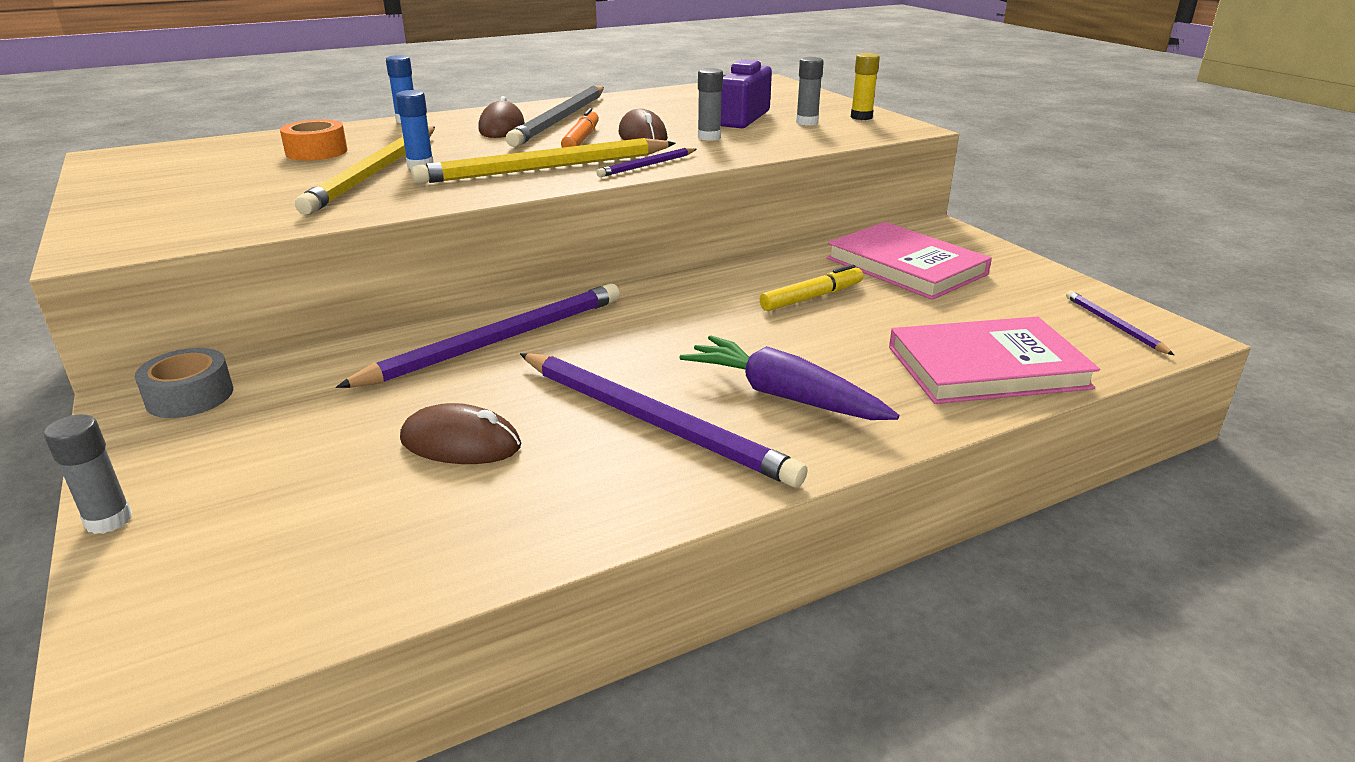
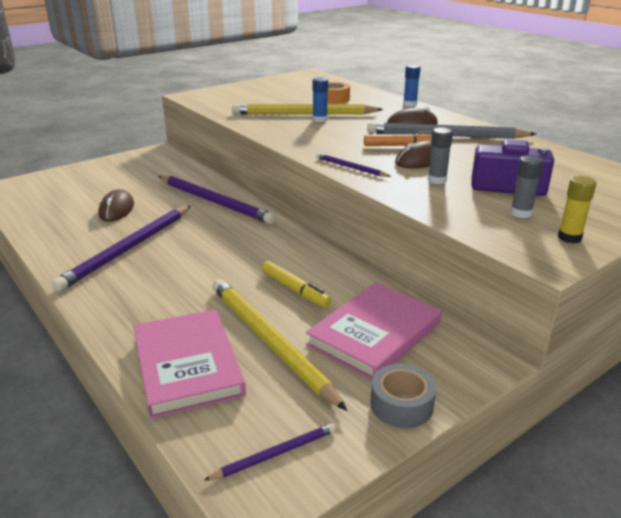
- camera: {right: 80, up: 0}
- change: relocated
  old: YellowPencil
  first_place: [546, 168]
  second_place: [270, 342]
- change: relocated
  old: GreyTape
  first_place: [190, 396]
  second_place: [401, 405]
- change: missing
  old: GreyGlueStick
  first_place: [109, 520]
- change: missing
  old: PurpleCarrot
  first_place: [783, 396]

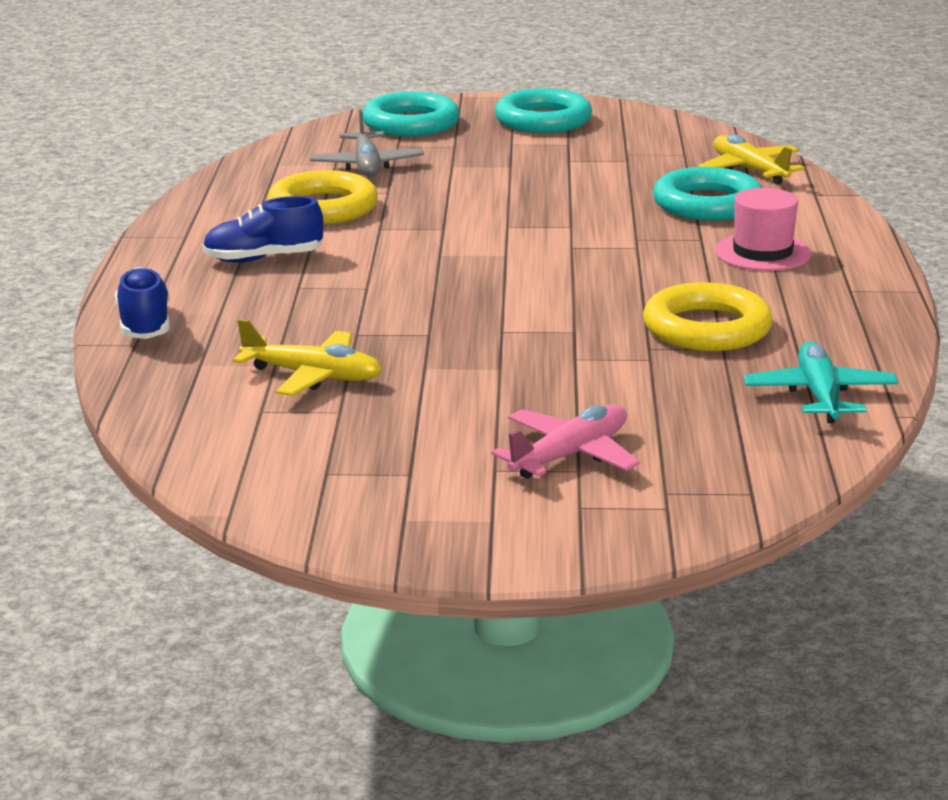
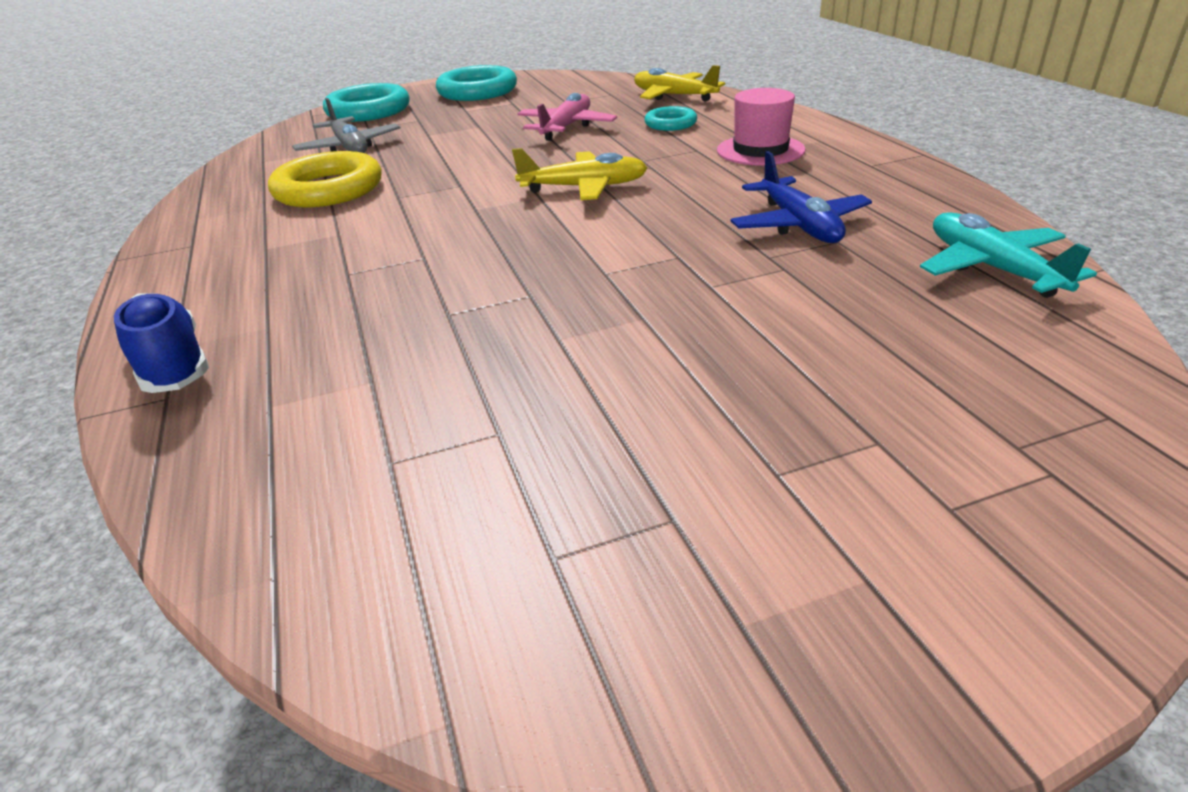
- camera: {right: -20, up: 10}
- change: relocated
  old: YellowPlane
  first_place: [313, 376]
  second_place: [584, 187]
- change: relocated
  old: PinkPlane
  first_place: [570, 455]
  second_place: [566, 127]
- change: size
  old: TurquoiseRing
  first_place: [707, 204]
  second_place: [670, 124]
  factor: 0.55
- change: exchanged
  old: YellowRing
  new: BluePlane
  first_place: [707, 328]
  second_place: [799, 225]
- change: missing
  old: BlueShoe
  first_place: [263, 258]

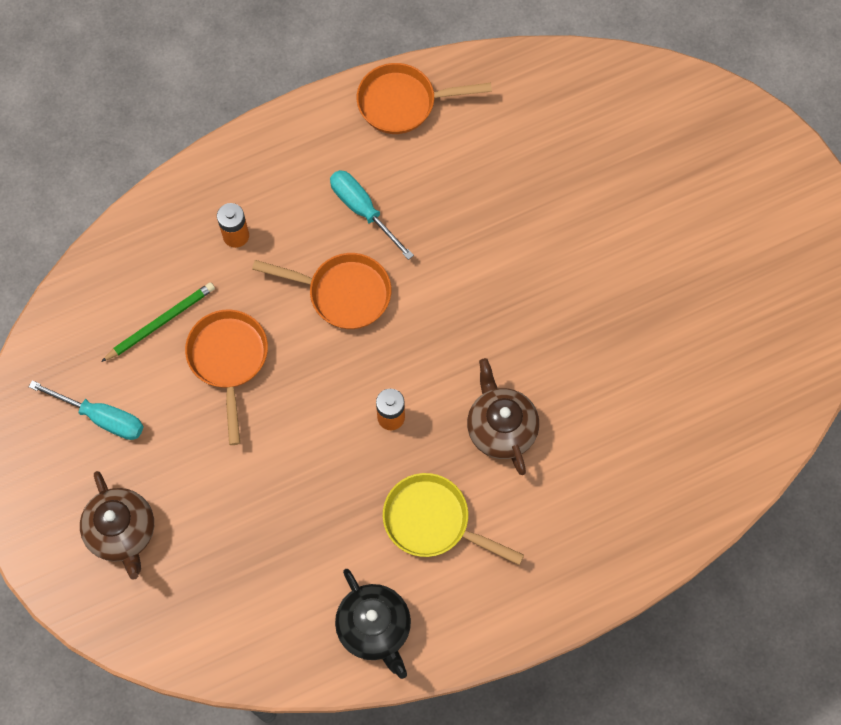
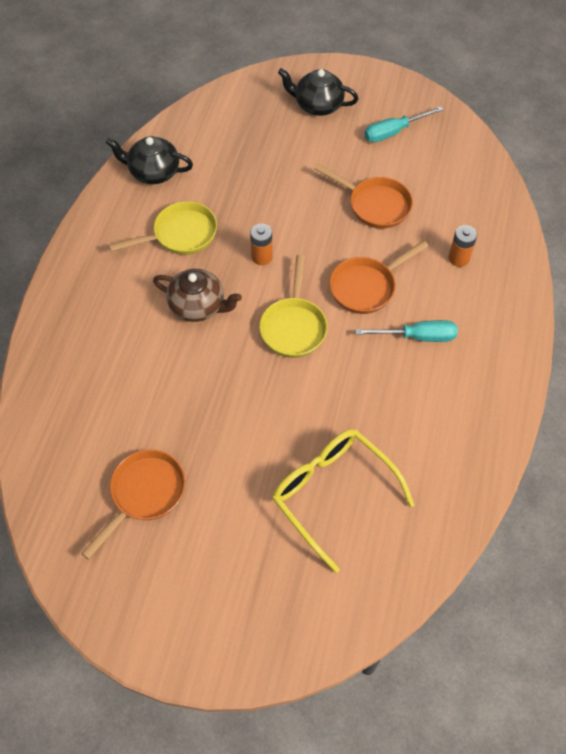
- camera: {right: 130, up: -10}
- change: relocated
  old: OrangePan
  first_place: [403, 103]
  second_place: [144, 494]
- change: appeared
  new: YellowPan
  second_place: [294, 326]
- change: appeared
  new: YellowGlasses
  second_place: [332, 493]
- change: colour
  old: BrownTeapot
  new: BlackTeapot
  first_place: [122, 532]
  second_place: [317, 105]
- change: missing
  old: GreenPencil
  first_place: [161, 322]

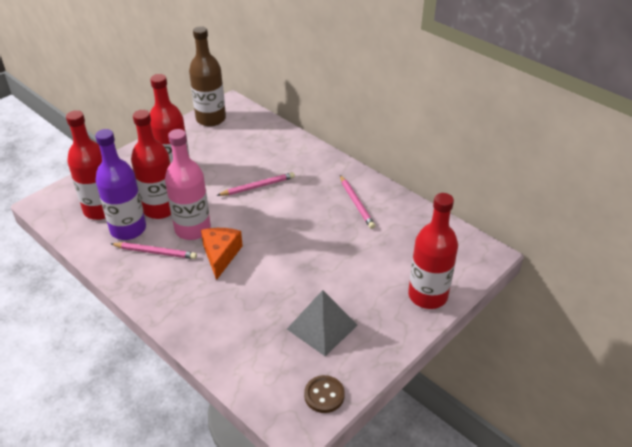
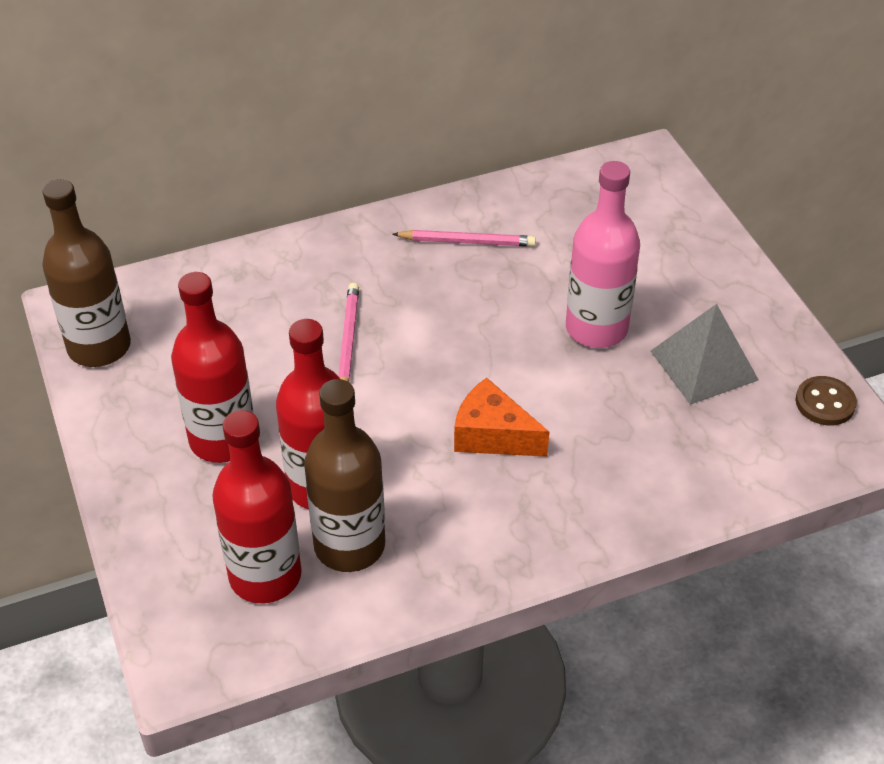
- camera: {right: -65, up: 5}
- change: colour
  old: PurpleBottle
  new: BrownBottle
  first_place: [128, 229]
  second_place: [349, 545]
- change: relocated
  old: PinkBottle
  first_place: [192, 229]
  second_place: [596, 328]
- change: missing
  old: PinkPencil
  first_place: [155, 252]
- change: missing
  old: RedBottle
  first_place: [427, 295]

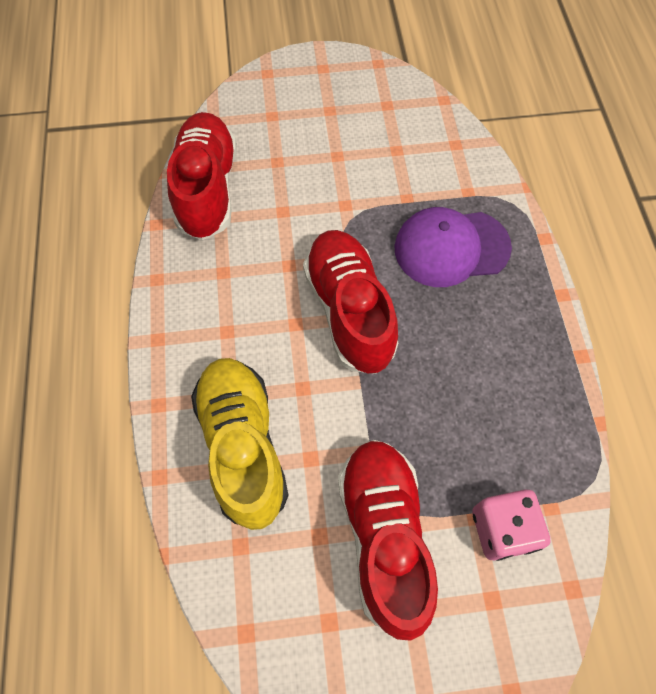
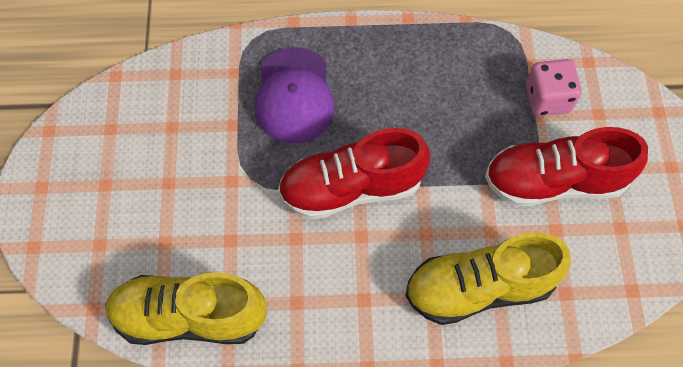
- camera: {right: -85, up: 0}
- change: colour
  old: RedShoe
  new: YellowShoe
  first_place: [207, 189]
  second_place: [189, 316]

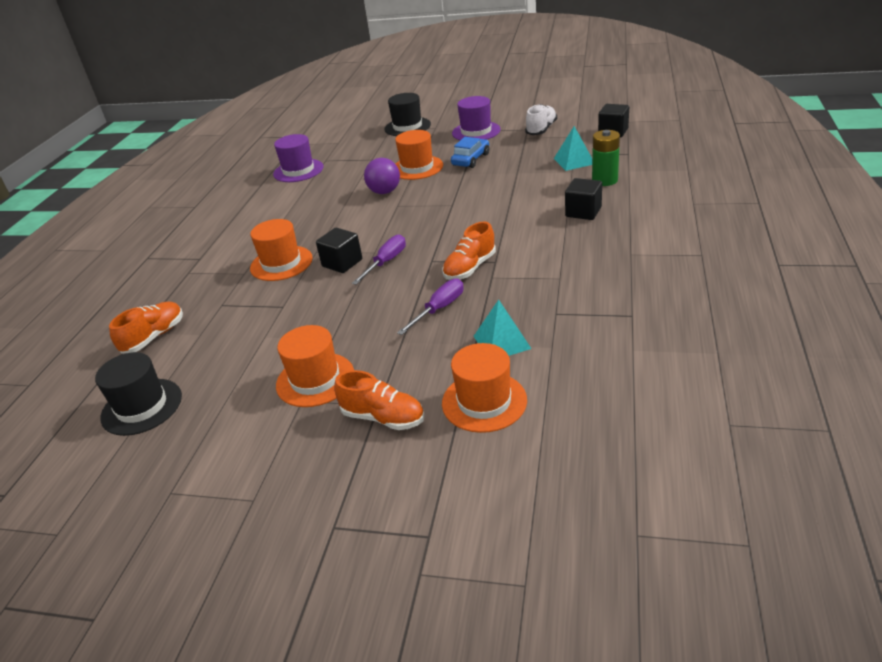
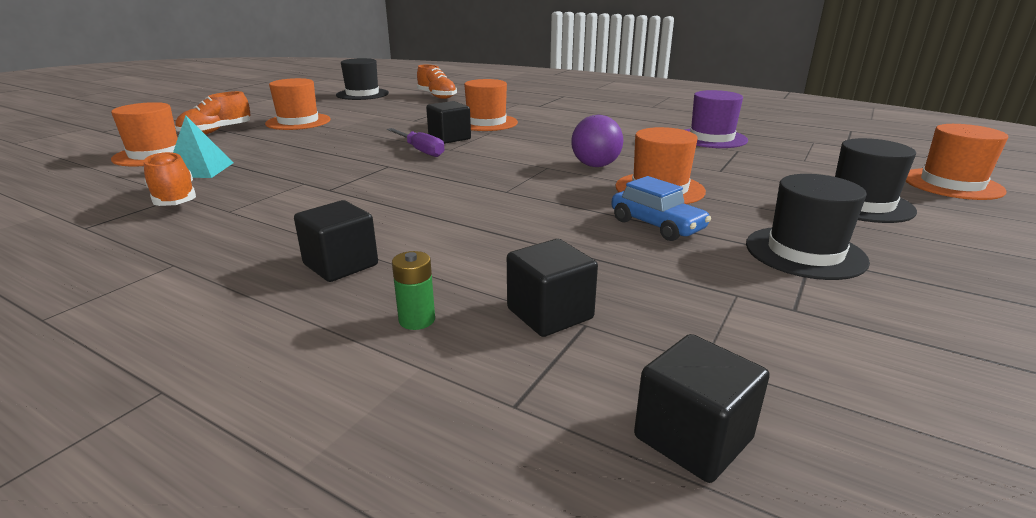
- camera: {right: 105, up: -10}
- change: relocated
  old: OrangeShoe
  first_place: [470, 268]
  second_place: [175, 199]
- change: size
  old: GreenBattery
  first_place: [604, 180]
  second_place: [417, 320]
  factor: 0.6
- change: exchanged
  old: TurquoisePyramid
  new: BlackCube
  first_place: [574, 161]
  second_place: [550, 314]
- change: colour
  old: PurpleHat
  new: BlackHat
  first_place: [476, 131]
  second_place: [805, 252]
- change: appeared
  new: OrangeHat
  second_place: [951, 184]
- change: missing
  old: PurpleScrewdriver
  first_place: [439, 309]
- change: missing
  old: WhiteShoe
  first_place: [541, 130]

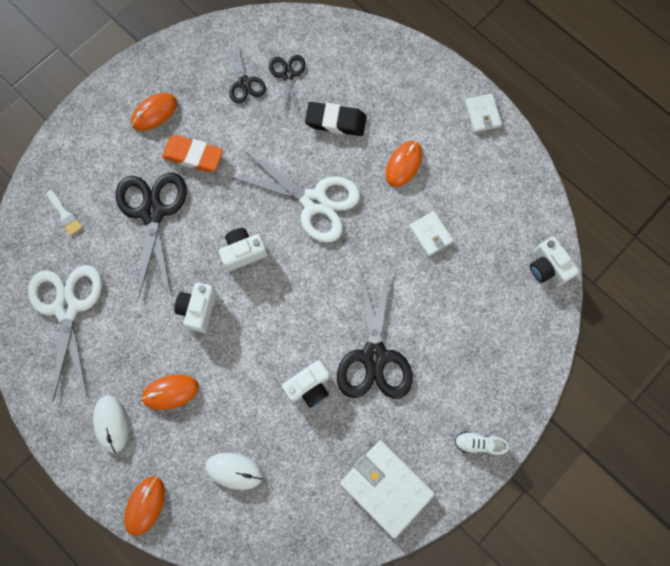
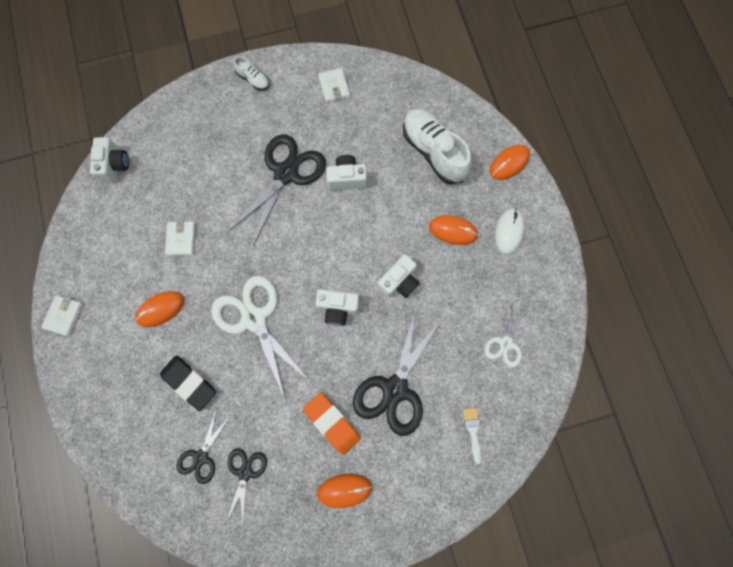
- camera: {right: -150, up: 0}
- change: size
  old: WhiteWallet
  first_place: [386, 488]
  second_place: [334, 87]
  factor: 0.54
- change: exchanged
  old: WhiteMouse
  new: WhiteShoe
  first_place: [234, 471]
  second_place: [433, 152]
- change: size
  old: WhiteScissors
  first_place: [67, 307]
  second_place: [506, 343]
  factor: 0.54

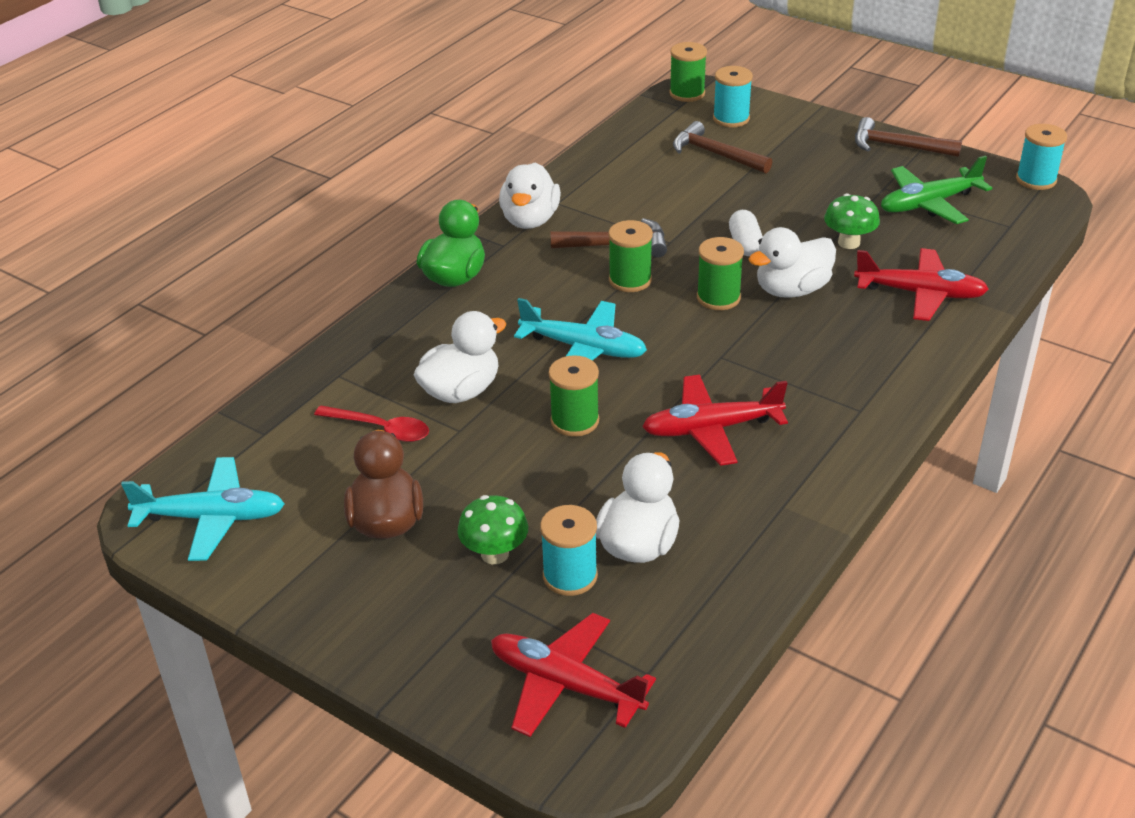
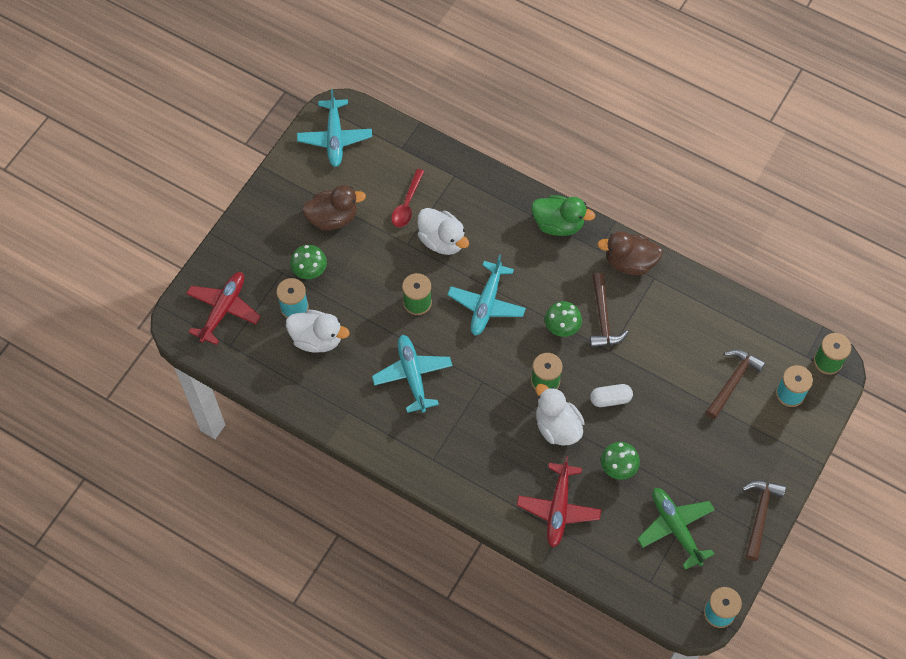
- camera: {right: 85, up: 25}
- change: colour
  old: RedPlane
  new: TurquoisePlane
  first_place: [711, 429]
  second_place: [412, 375]
- change: exchanged
  old: GreenSpool
  new: GreenMushroom
  first_place: [630, 280]
  second_place: [562, 327]
- change: colour
  old: WhiteDuck
  new: BrownDuck
  first_place: [530, 220]
  second_place: [629, 262]

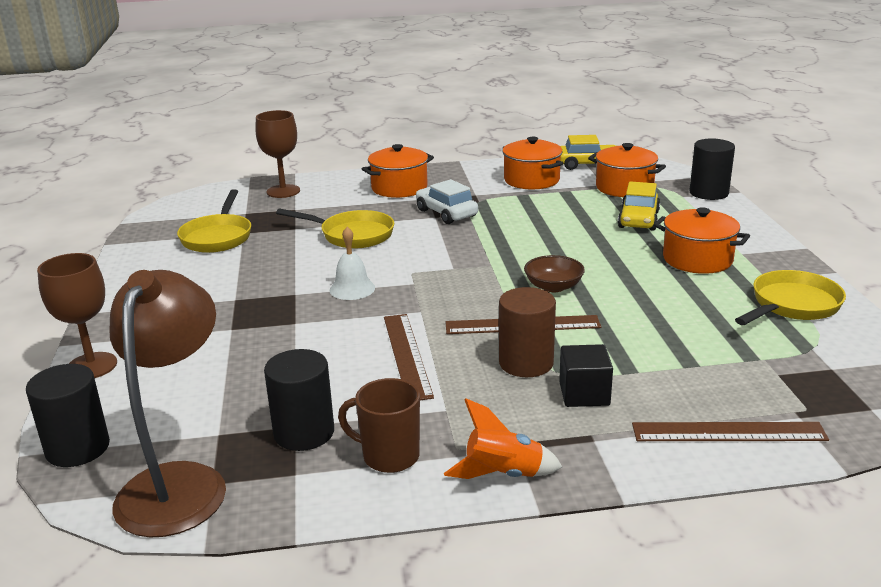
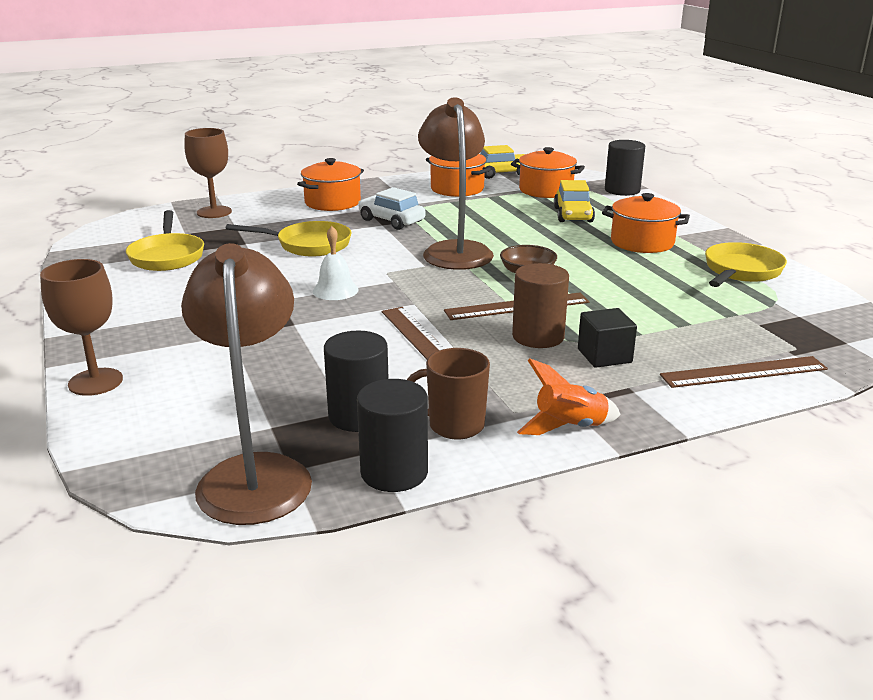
- camera: {right: -15, up: 0}
- change: relocated
  old: BlackCylinder
  first_place: [78, 448]
  second_place: [394, 472]
- change: appeared
  new: BrownLamp
  second_place: [455, 250]

